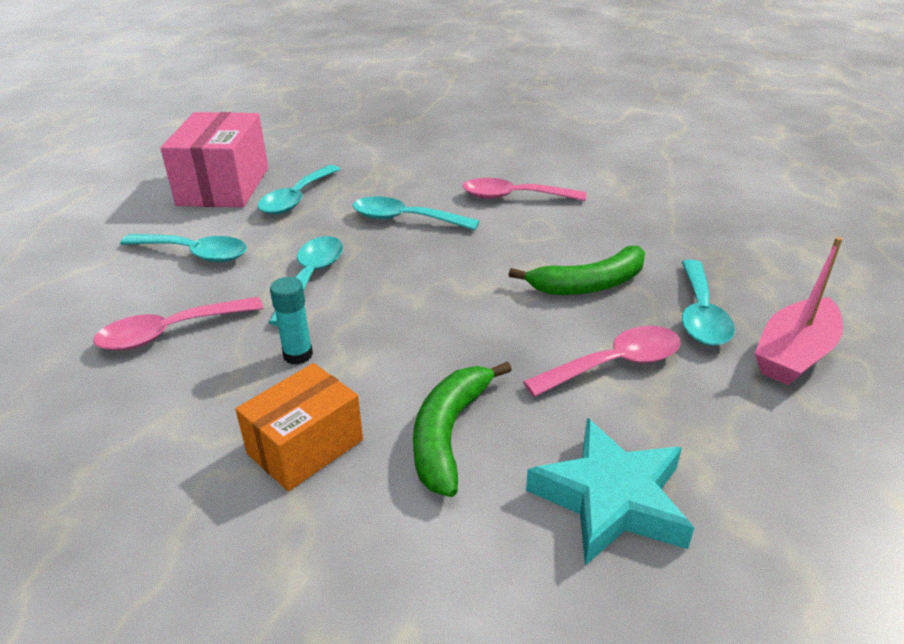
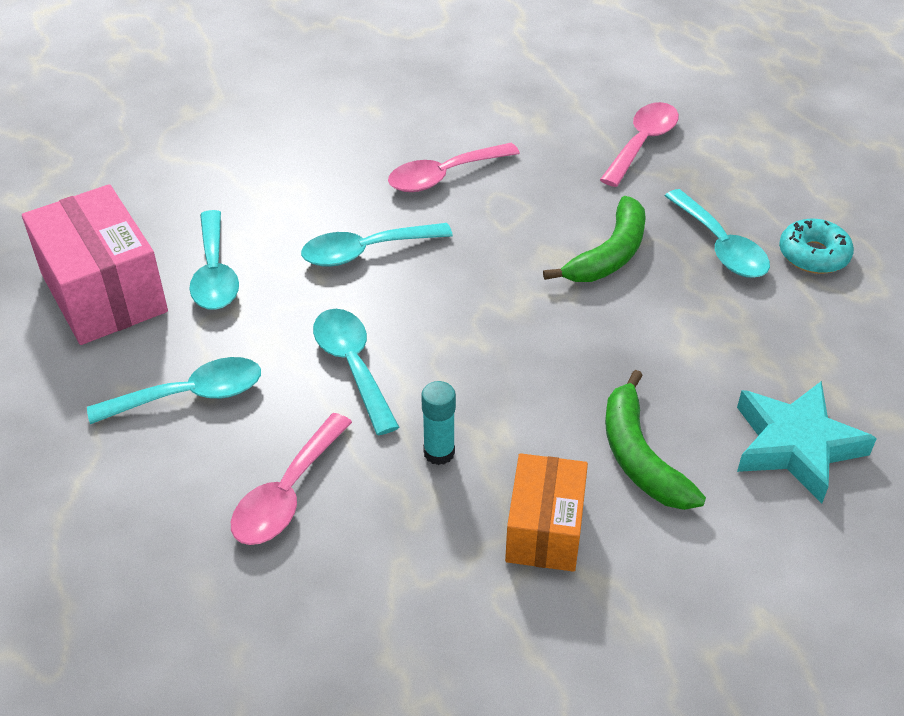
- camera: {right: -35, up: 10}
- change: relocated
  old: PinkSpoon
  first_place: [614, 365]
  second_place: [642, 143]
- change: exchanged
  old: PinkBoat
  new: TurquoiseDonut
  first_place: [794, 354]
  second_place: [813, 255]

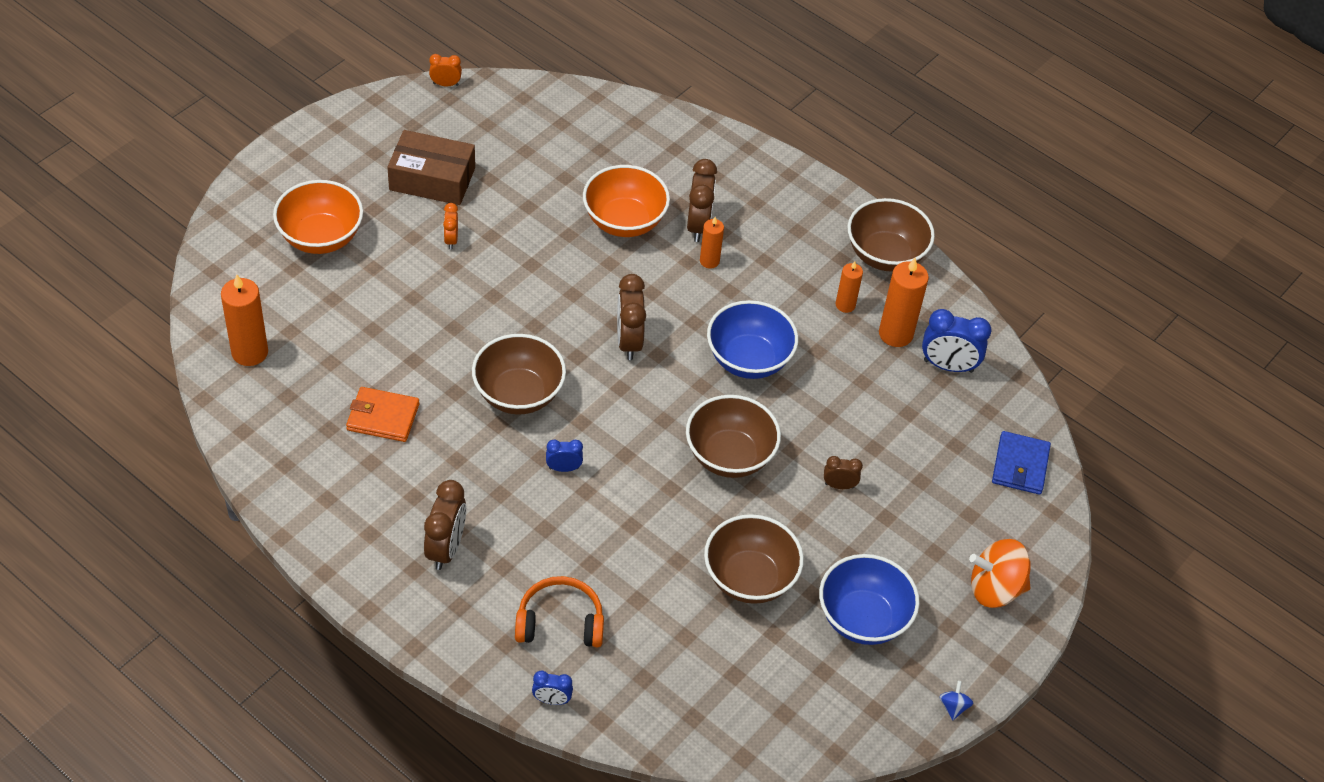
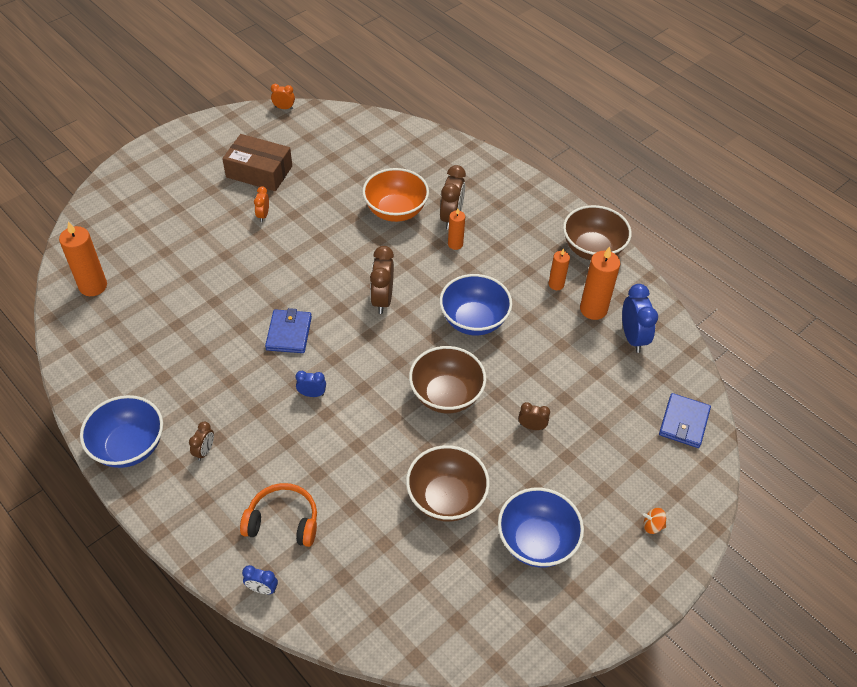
- camera: {right: 10, up: 0}
- change: appeared
  new: BlueBowl
  second_place: [129, 447]
- change: size
  old: BrownClock
  first_place: [446, 548]
  second_place: [205, 451]
  factor: 0.55
- change: exchanged
  old: BrownBowl
  new: BlueWallet
  first_place: [518, 394]
  second_place: [289, 333]
- change: spun
  old: BlueClock
  first_place: [948, 366]
  second_place: [632, 337]
  degrees: -120
- change: size
  old: OrangeSpinningTop
  first_place: [995, 589]
  second_place: [652, 526]
  factor: 0.45
- change: missing
  old: OrangeBowl
  first_place: [321, 237]
- change: missing
  old: OrangeWallet
  first_place: [383, 417]
- change: missing
  old: BlueSpinningTop
  first_place: [953, 707]

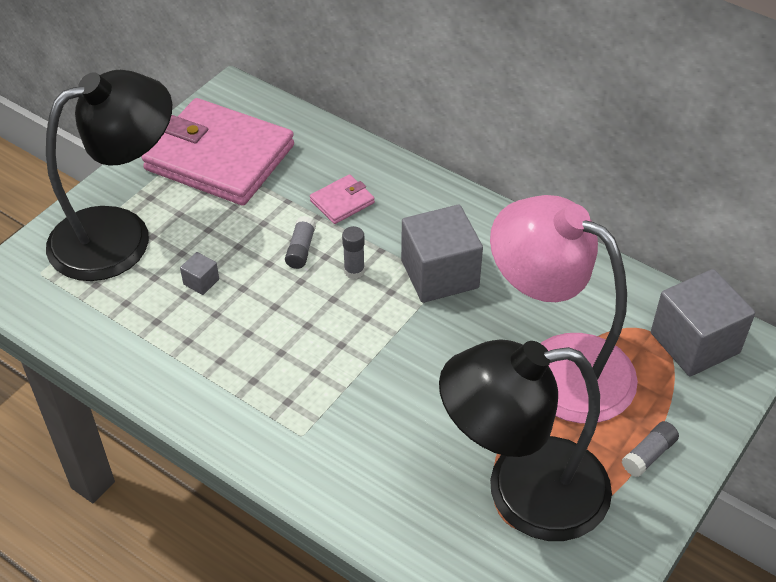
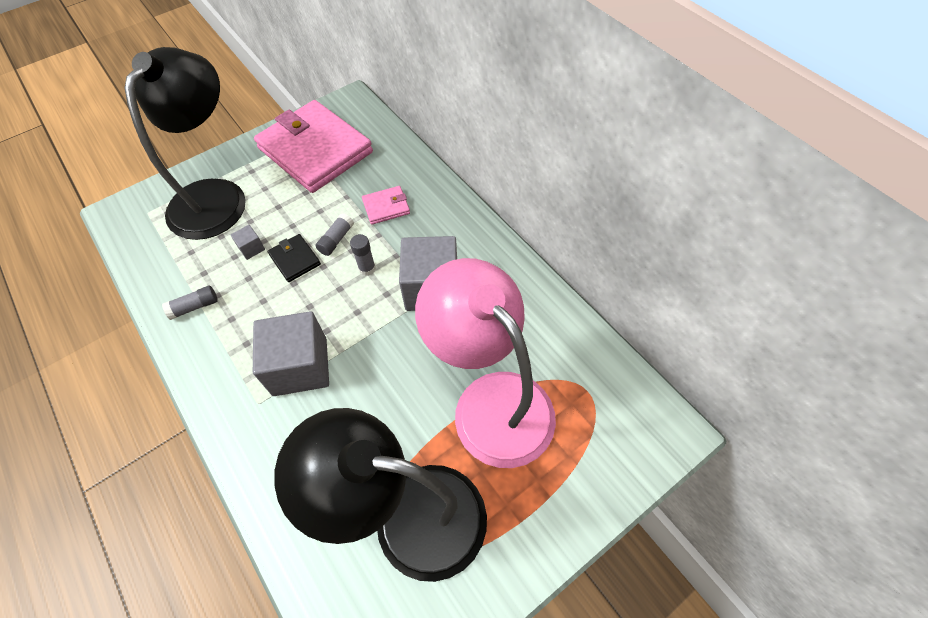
- camera: {right: 20, up: 10}
- change: spun
  old: BlackLamp
  first_place: [120, 235]
  second_place: [215, 196]
  degrees: -60
- change: relocated
  old: GreyGlueStick
  first_place: [648, 455]
  second_place: [194, 307]
- change: relocated
  old: GreyCube
  first_place: [694, 343]
  second_place: [300, 366]
- change: appeared
  new: BlackWallet
  second_place: [295, 259]

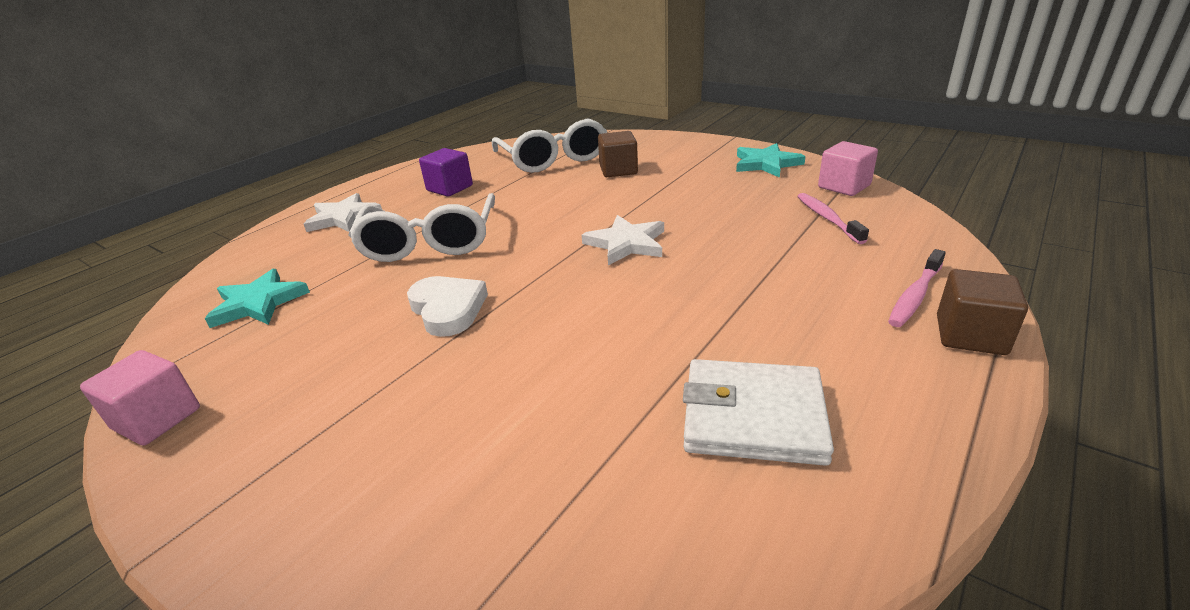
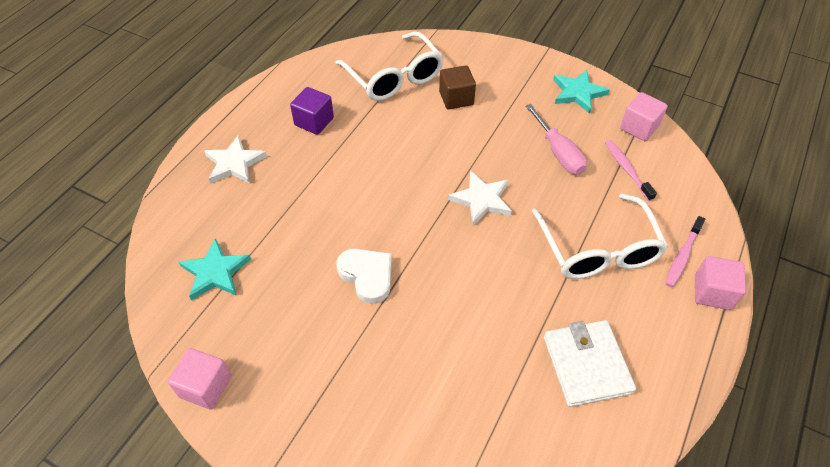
- camera: {right: -10, up: 20}
- change: appeared
  new: PinkScrewdriver
  second_place: [558, 152]
- change: relocated
  old: WhiteGlasses
  first_place: [430, 242]
  second_place: [598, 250]
- change: spun
  old: WhiteWallet
  first_place: [753, 416]
  second_place: [586, 365]
  degrees: 75
- change: colour
  old: BrownCube
  new: PinkCube
  first_place: [970, 335]
  second_place: [712, 292]

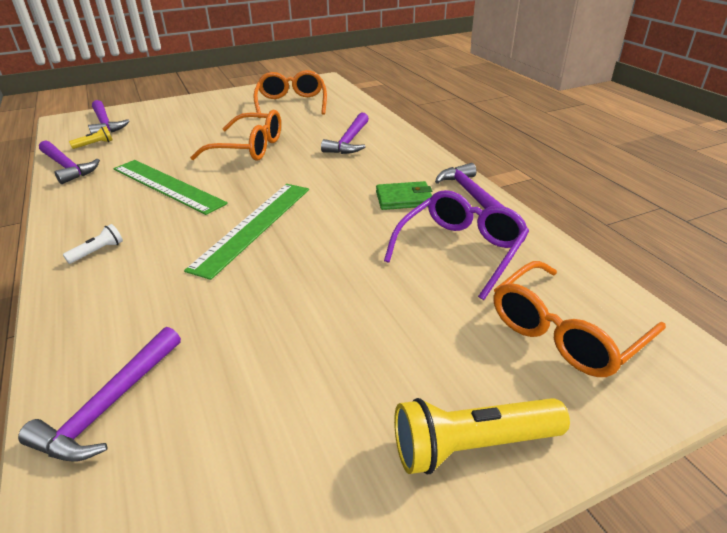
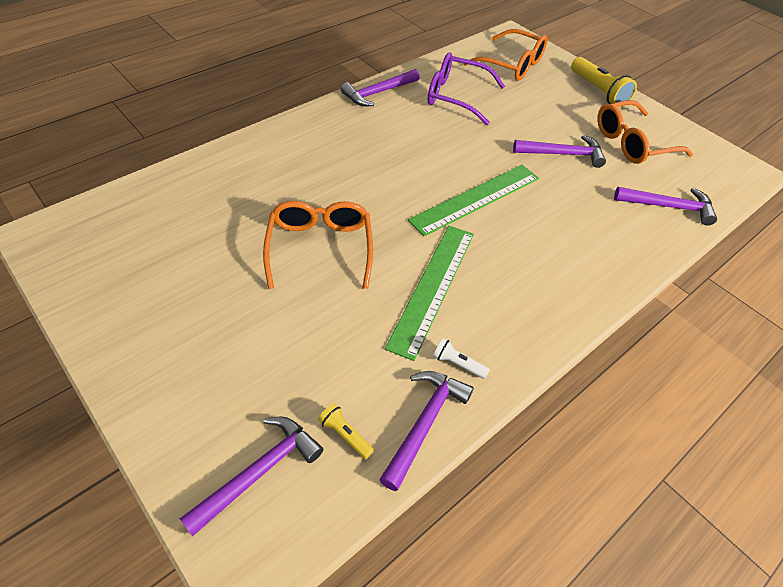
- camera: {right: -110, up: 15}
- change: spun
  old: GreenRuler
  first_place: [253, 226]
  second_place: [475, 199]
  degrees: -45
- change: relocated
  old: WhiteFlashlight
  first_place: [98, 251]
  second_place: [458, 364]
- change: relocated
  old: PurpleHammer
  first_place: [349, 141]
  second_place: [563, 154]
- change: relocated
  old: OrangeGlasses
  first_place: [291, 104]
  second_place: [633, 143]
- change: missing
  old: GreenWallet
  first_place: [404, 199]

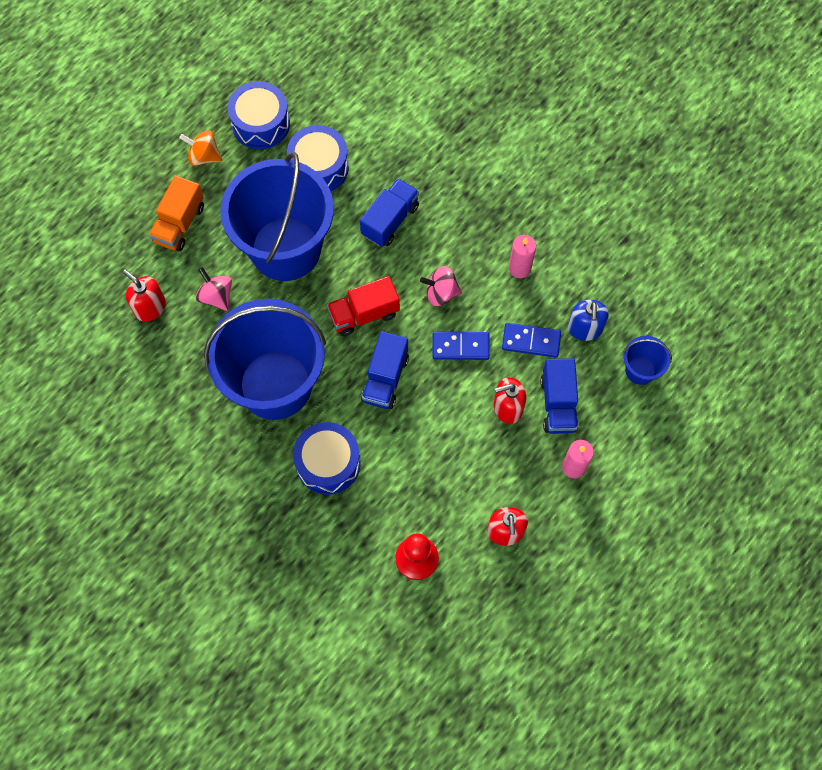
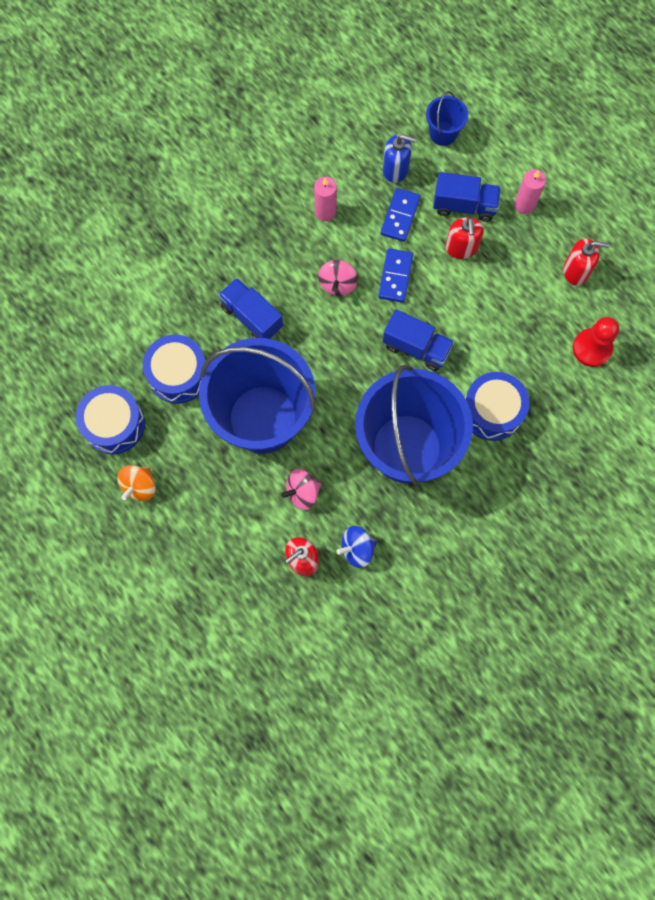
- camera: {right: -80, up: 5}
- change: appeared
  new: BlueSpinningTop
  second_place: [357, 549]
- change: missing
  old: OrangeTruck
  first_place: [179, 224]
- change: missing
  old: RedTruck
  first_place: [364, 314]

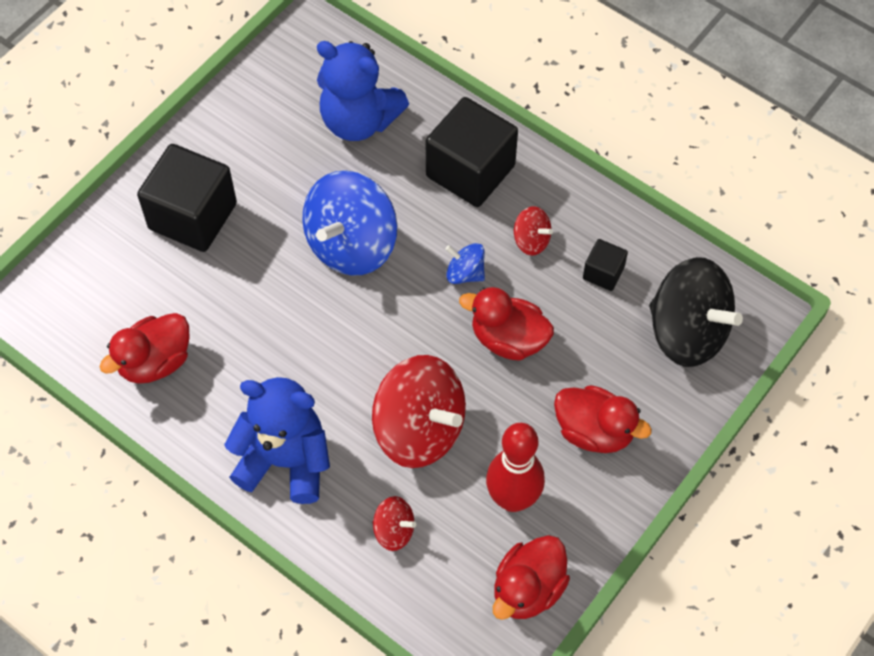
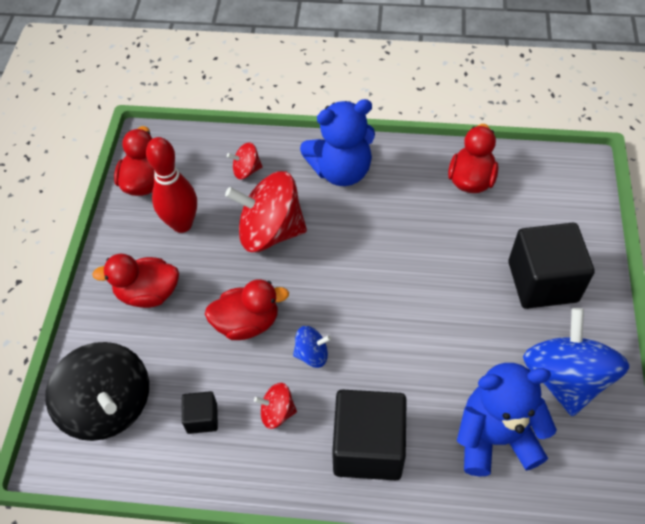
- camera: {right: 150, up: -5}
- change: spun
  old: BlackSpinningTop
  first_place: [687, 332]
  second_place: [109, 406]
  degrees: -135
- change: relocated
  old: BlueSpinningTop
  first_place: [351, 245]
  second_place: [565, 378]

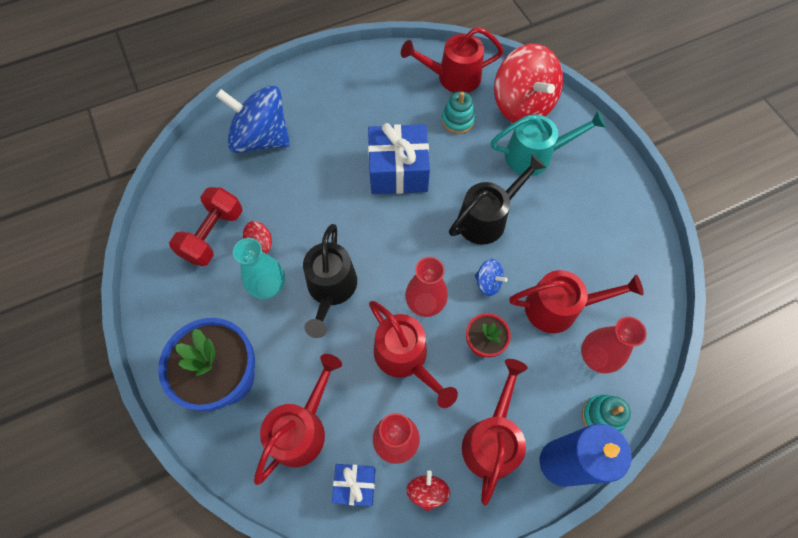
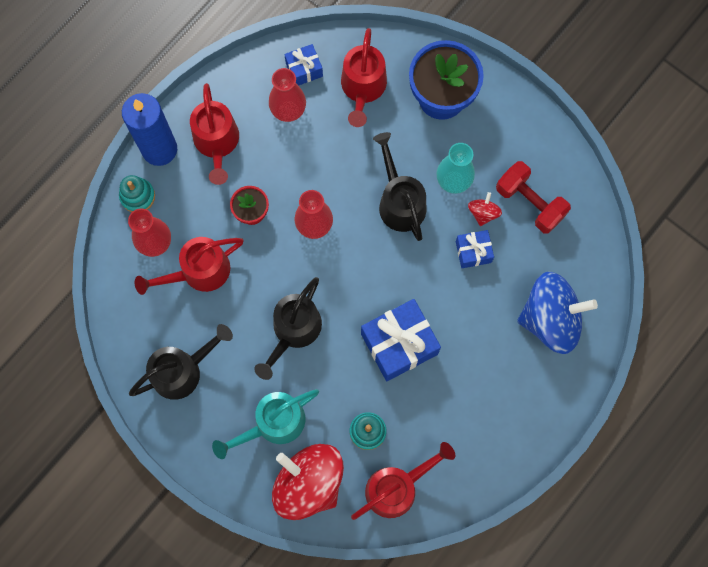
- camera: {right: 155, up: 10}
- change: appeared
  new: BlackWateringCan
  second_place: [183, 370]
- change: appeared
  new: BlueGift
  second_place: [473, 252]
- change: spun
  old: RedDumbbell
  first_place: [213, 235]
  second_place: [529, 203]
  degrees: -45
- change: missing
  old: RedWateringCan
  first_place: [405, 358]
- change: missing
  old: RedSpinningTop
  first_place: [427, 491]
- change: missing
  old: BlueSpinningTop
  first_place: [488, 283]

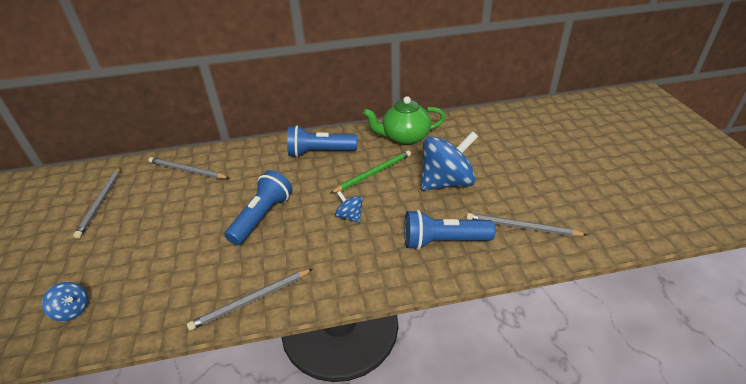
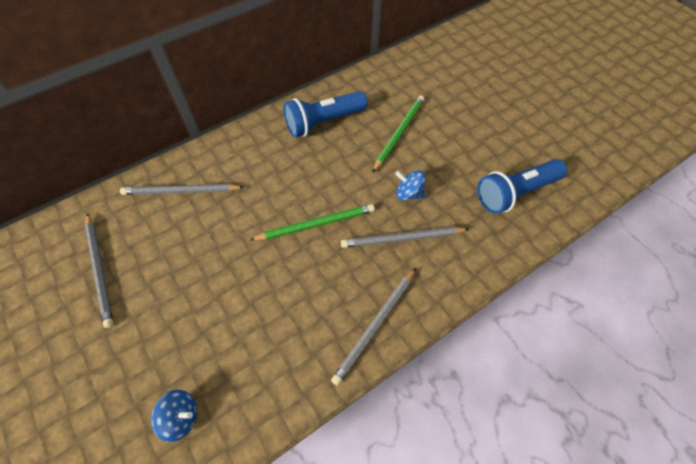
- camera: {right: -25, up: 20}
- change: exchanged
  old: BlueFlashlight
  new: GreenPencil
  first_place: [262, 217]
  second_place: [316, 224]
- change: relocated
  old: GreyPencil
  first_place: [521, 227]
  second_place: [402, 238]
- change: missing
  old: GreenTeapot
  first_place: [404, 137]
- change: missing
  old: BlueSpinningTop
  first_place: [446, 182]

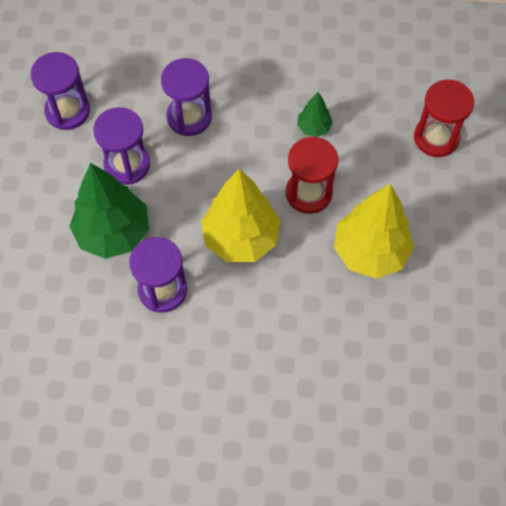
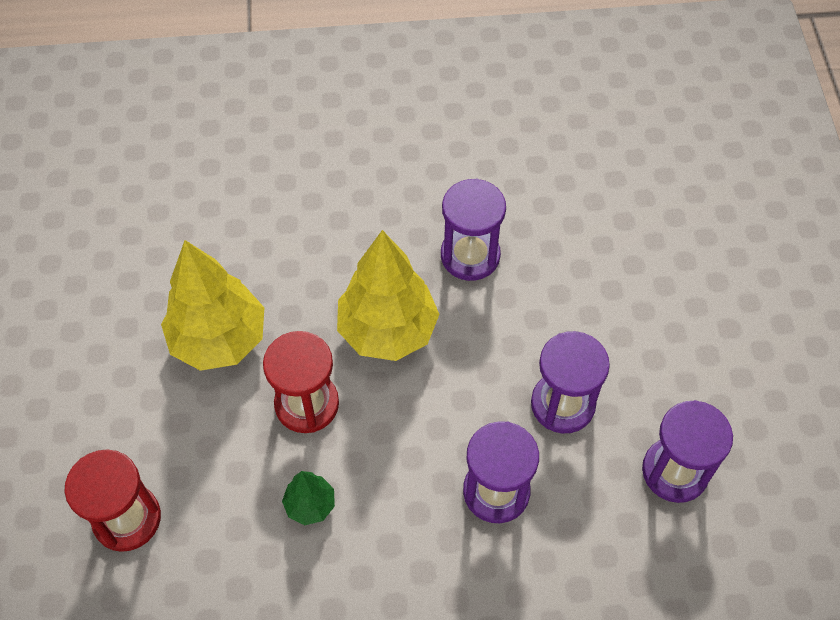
- camera: {right: 170, up: -5}
- change: missing
  old: GreenTree
  first_place: [113, 233]

